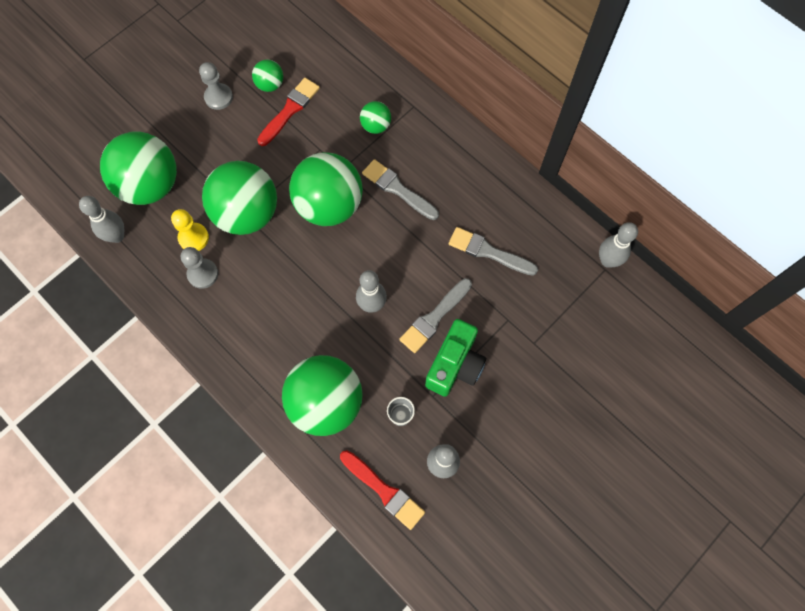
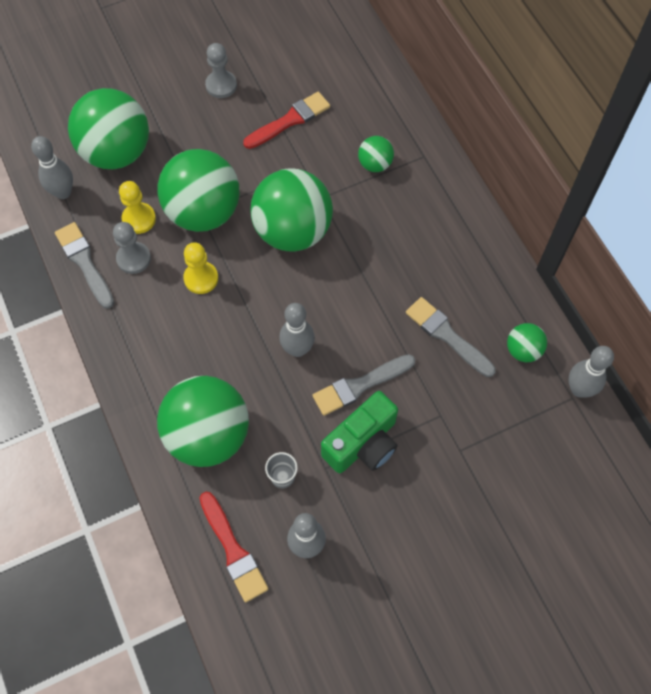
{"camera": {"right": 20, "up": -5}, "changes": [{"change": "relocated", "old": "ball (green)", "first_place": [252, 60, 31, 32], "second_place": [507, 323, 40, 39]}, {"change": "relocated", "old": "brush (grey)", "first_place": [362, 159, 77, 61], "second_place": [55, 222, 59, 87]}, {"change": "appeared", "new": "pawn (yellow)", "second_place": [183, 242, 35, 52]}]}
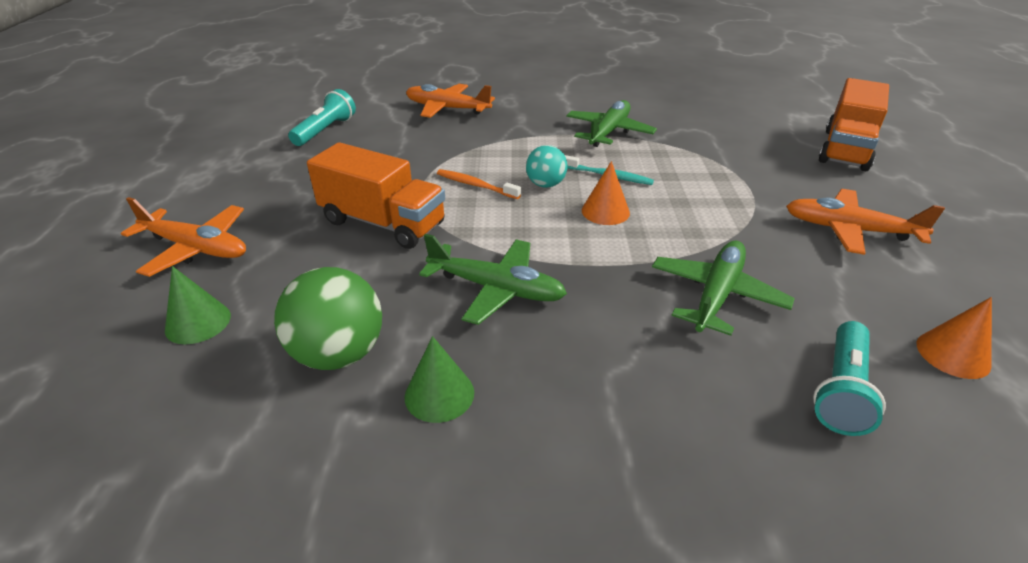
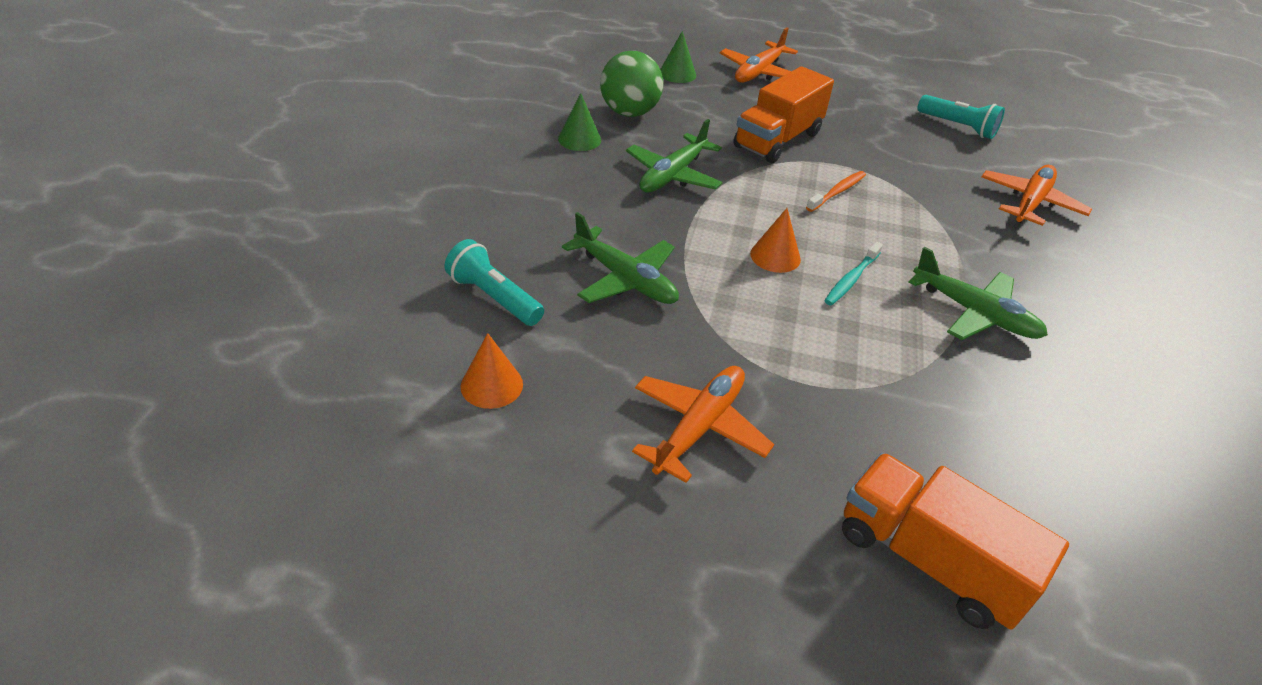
{"camera": {"right": 100, "up": 5}, "changes": [{"change": "missing", "old": "ball (turquoise)", "first_place": [526, 145, 42, 43]}]}
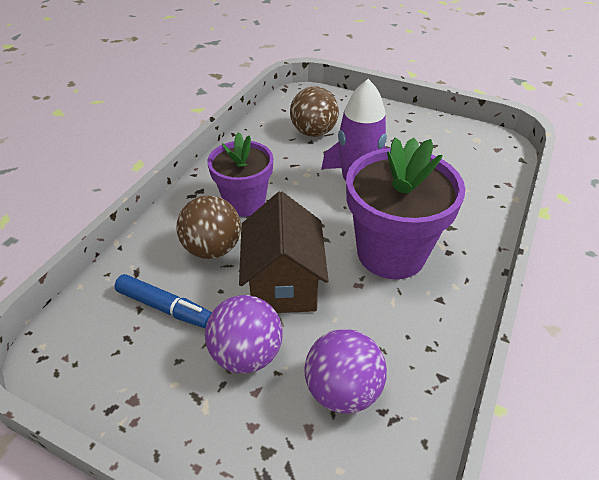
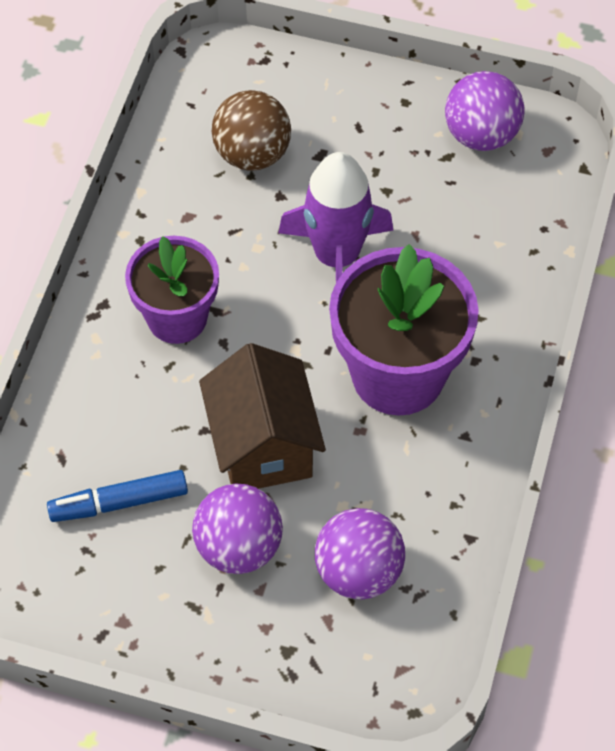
{"camera": {"right": -10, "up": 15}, "changes": [{"change": "missing", "old": "ball (brown)", "first_place": [176, 195, 65, 64]}, {"change": "spun", "old": "marker (blue)", "first_place": [114, 274, 98, 54], "second_place": [47, 470, 141, 52], "degrees": 150}, {"change": "appeared", "new": "ball (purple)", "second_place": [445, 71, 80, 80]}]}
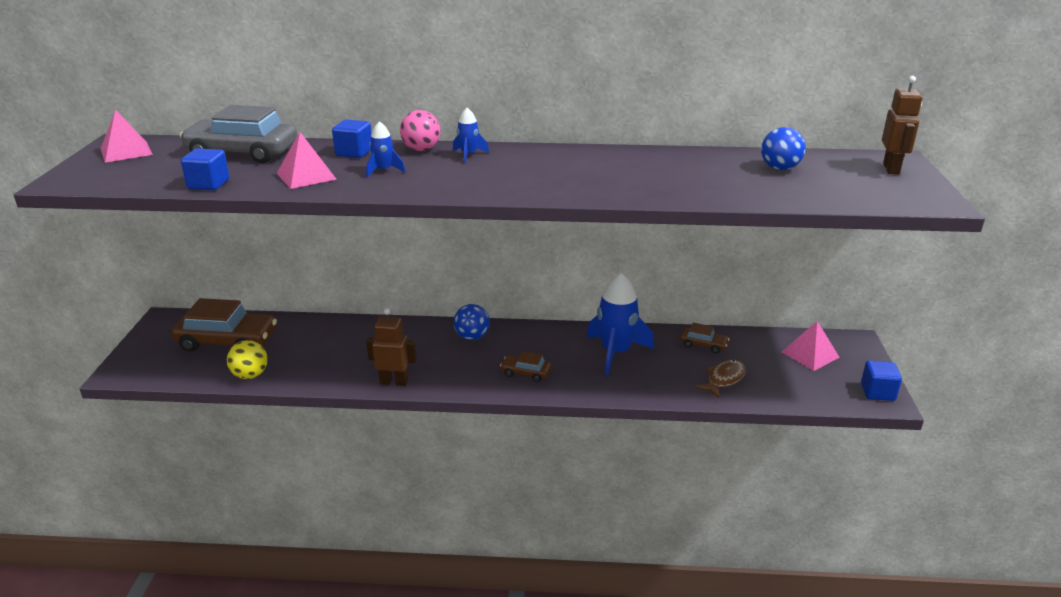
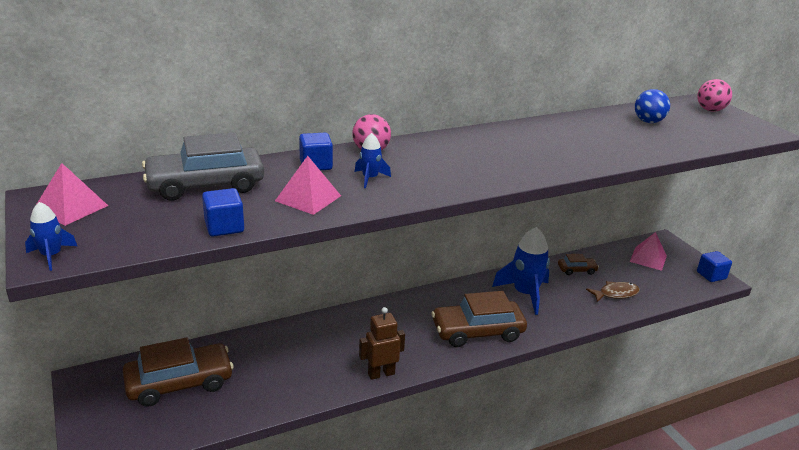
{"camera": {"right": -30, "up": 0}, "changes": [{"change": "exchanged", "old": "robot (brown)", "new": "ball (pink)", "first_place": [882, 76, 41, 99], "second_place": [698, 79, 34, 33]}, {"change": "relocated", "old": "rocket (blue)", "first_place": [453, 108, 36, 55], "second_place": [25, 202, 52, 69]}, {"change": "missing", "old": "ball (blue)", "first_place": [454, 304, 36, 36]}, {"change": "missing", "old": "ball (yellow)", "first_place": [227, 340, 41, 39]}, {"change": "size", "old": "car (brown)", "first_place": [500, 351, 51, 31], "second_place": [431, 291, 96, 56], "factor": 2.08}, {"change": "spun", "old": "fish (brown)", "first_place": [695, 360, 51, 38], "second_place": [586, 281, 54, 21], "degrees": 60}]}
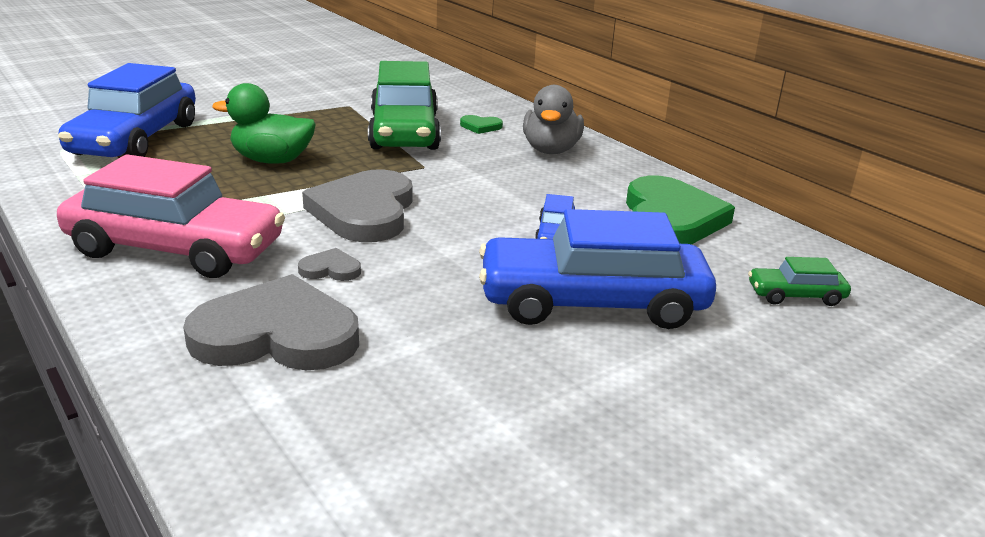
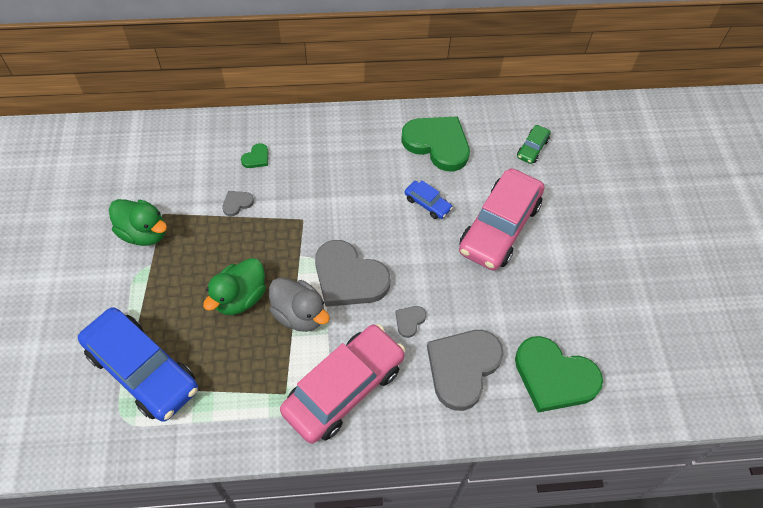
{"camera": {"right": -60, "up": 30}, "changes": [{"change": "exchanged", "old": "car (green)", "new": "heart (grey)", "first_place": [368, 61, 73, 89], "second_place": [222, 191, 32, 25]}, {"change": "relocated", "old": "duck (grey)", "first_place": [523, 85, 61, 69], "second_place": [269, 278, 61, 54]}, {"change": "colour", "old": "car (blue)", "new": "car (pink)", "first_place": [479, 209, 237, 120], "second_place": [459, 168, 85, 103]}, {"change": "appeared", "new": "duck (green)", "second_place": [109, 199, 58, 47]}, {"change": "appeared", "new": "heart (green)", "second_place": [515, 336, 88, 77]}]}
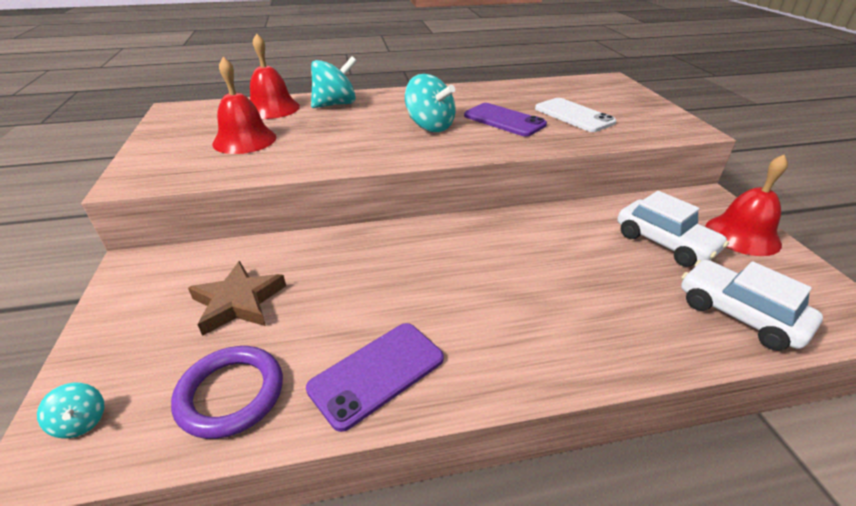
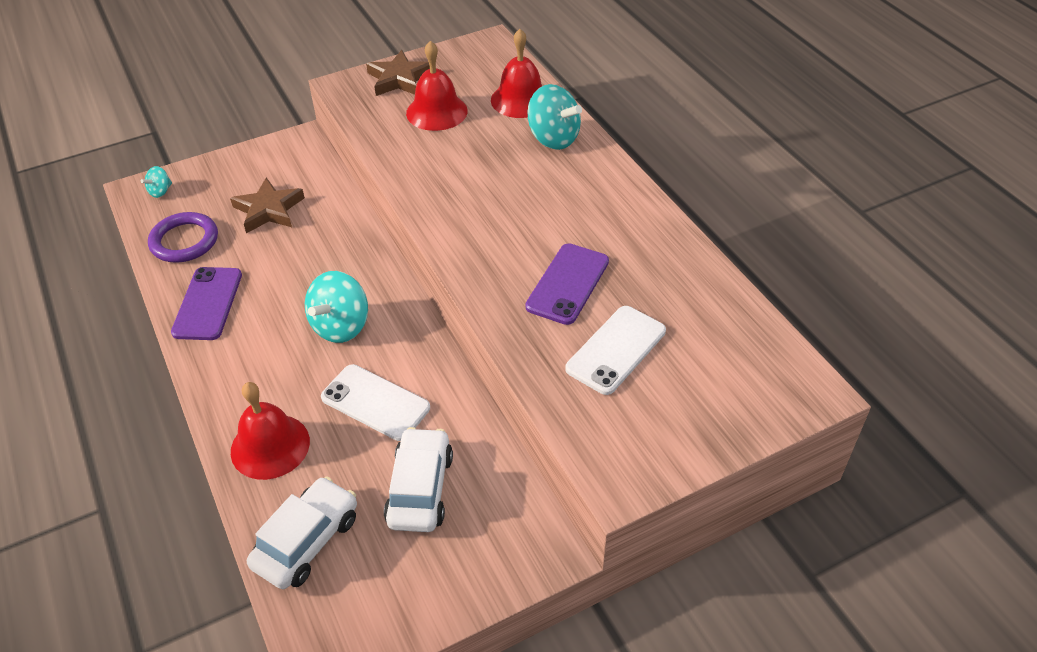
{"camera": {"right": 75, "up": 10}, "changes": [{"change": "relocated", "old": "spinning top (turquoise)", "first_place": [405, 74, 50, 58], "second_place": [305, 271, 63, 72]}, {"change": "relocated", "old": "bell (red)", "first_place": [705, 155, 83, 101], "second_place": [231, 382, 79, 98]}, {"change": "spun", "old": "car (white)", "first_place": [618, 191, 111, 76], "second_place": [384, 427, 69, 105], "degrees": 150}, {"change": "spun", "old": "phone (purple)", "first_place": [306, 323, 138, 109], "second_place": [171, 267, 71, 73], "degrees": 60}, {"change": "appeared", "new": "star (brown)", "second_place": [366, 50, 64, 46]}, {"change": "appeared", "new": "phone (white)", "second_place": [321, 364, 109, 77]}]}
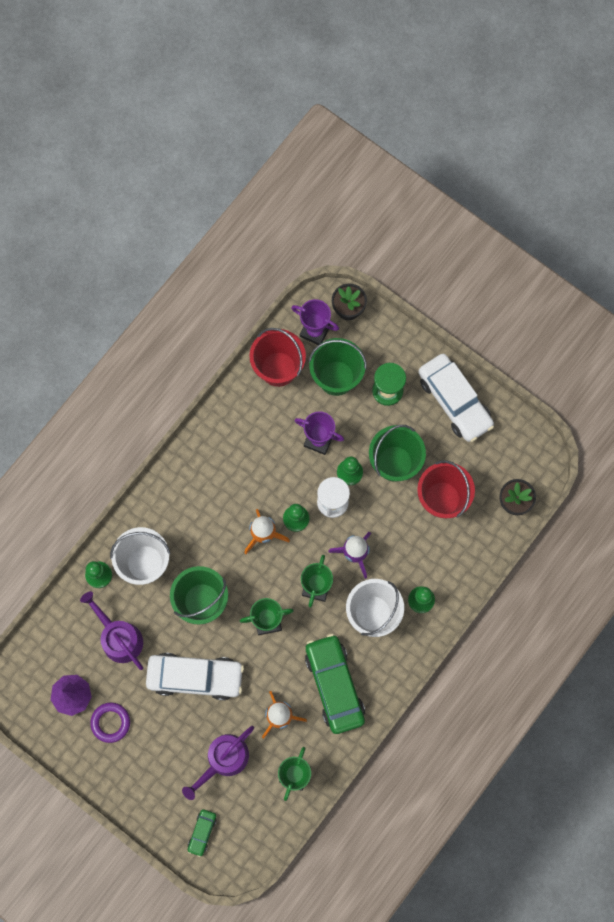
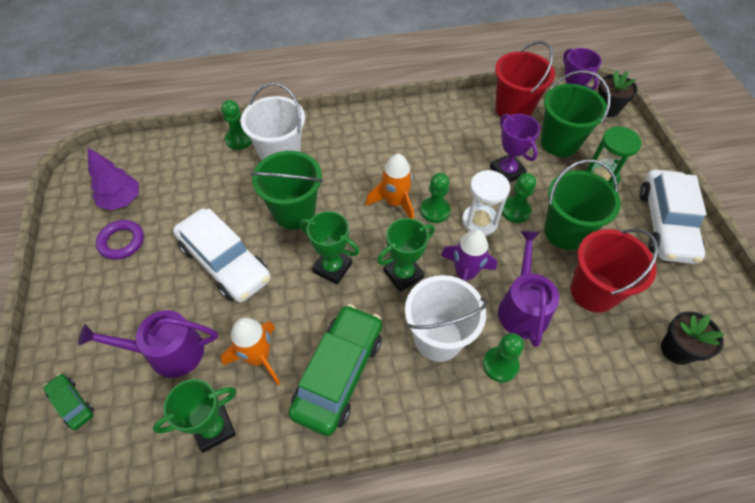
{"camera": {"right": 40, "up": -20}, "changes": [{"change": "relocated", "old": "watering can (purple)", "first_place": [80, 591, 63, 79], "second_place": [498, 231, 61, 116]}, {"change": "spun", "old": "car (green)", "first_place": [188, 809, 28, 48], "second_place": [43, 374, 51, 56], "degrees": 75}]}
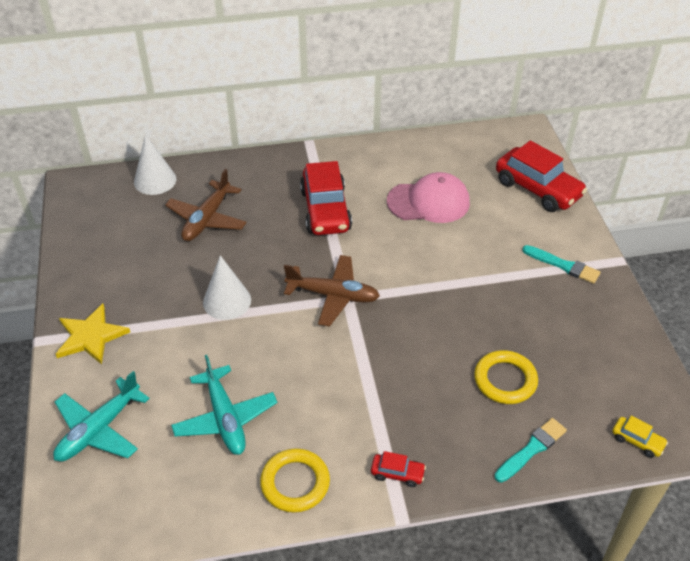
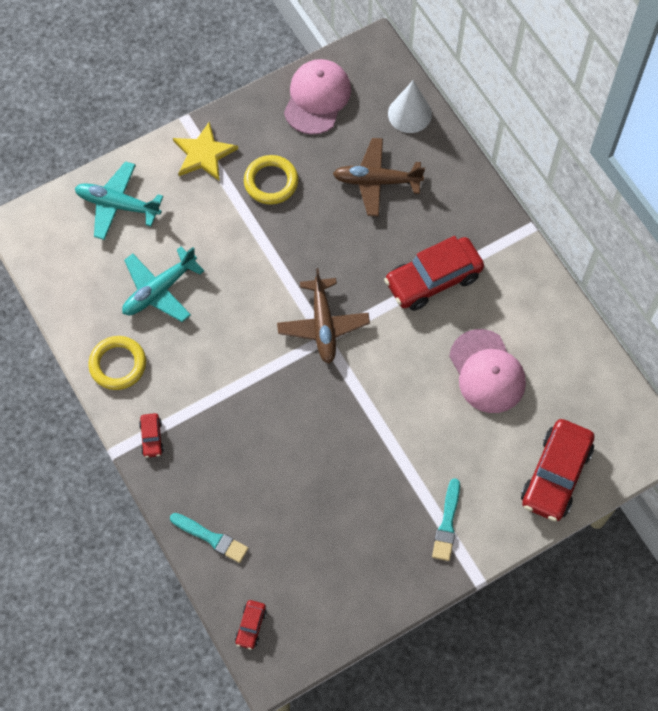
{"camera": {"right": 70, "up": 20}, "changes": [{"change": "missing", "old": "cone (white)", "first_place": [203, 255, 48, 65]}, {"change": "relocated", "old": "ring (yellow)", "first_place": [474, 350, 64, 54], "second_place": [244, 155, 54, 49]}, {"change": "colour", "old": "car (yellow)", "new": "car (red)", "first_place": [612, 416, 56, 42], "second_place": [235, 600, 32, 50]}, {"change": "appeared", "new": "cap (pink)", "second_place": [284, 59, 67, 76]}]}
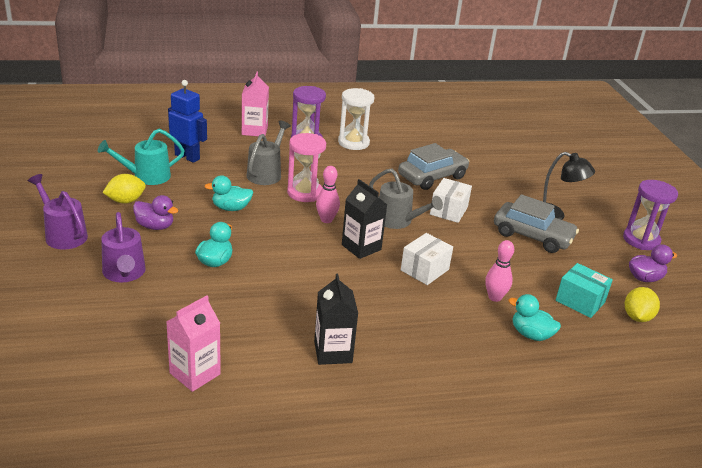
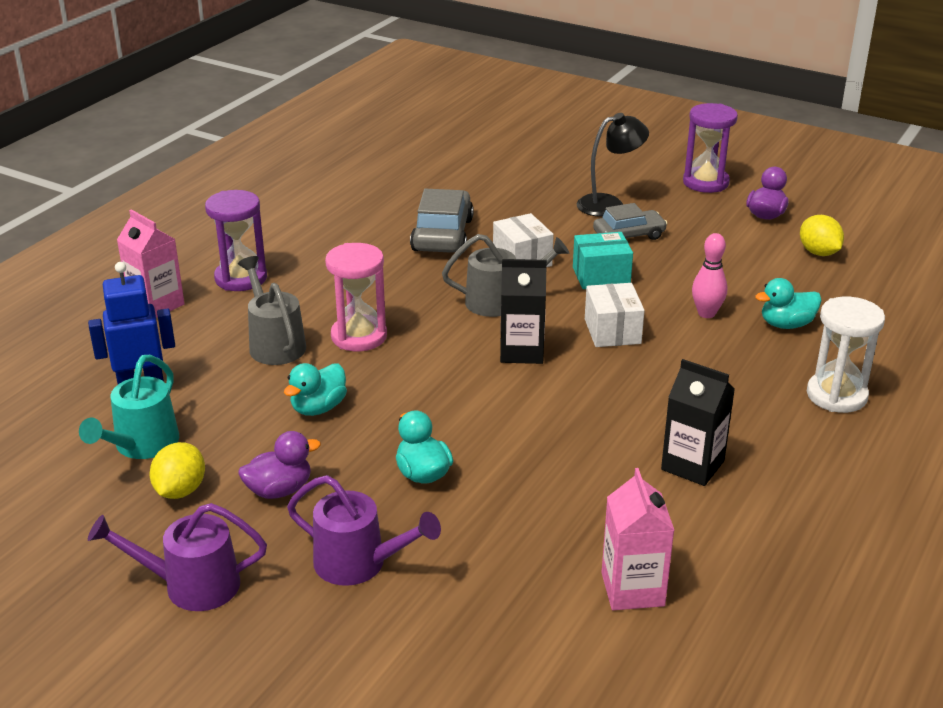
{"camera": {"right": -45, "up": 0}, "changes": [{"change": "relocated", "old": "hourglass (white)", "first_place": [338, 88, 36, 62], "second_place": [807, 296, 78, 117]}, {"change": "missing", "old": "bowling pin (pink)", "first_place": [316, 166, 24, 57]}, {"change": "size", "old": "car (grey)", "first_place": [494, 194, 85, 59], "second_place": [593, 203, 75, 37], "factor": 0.66}, {"change": "relocated", "old": "box (turquoise)", "first_place": [556, 263, 57, 55], "second_place": [573, 232, 60, 57]}]}
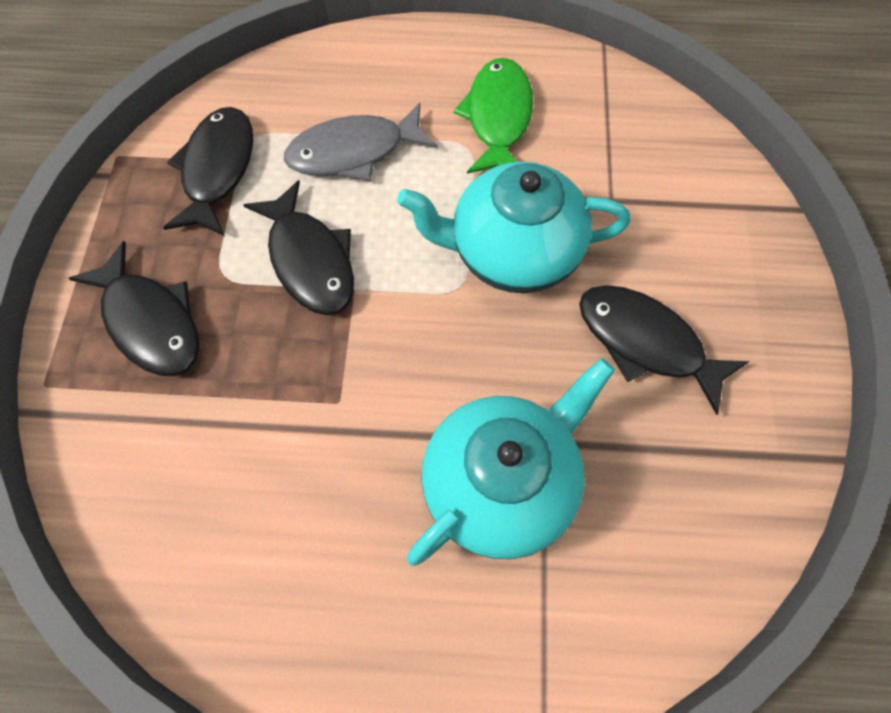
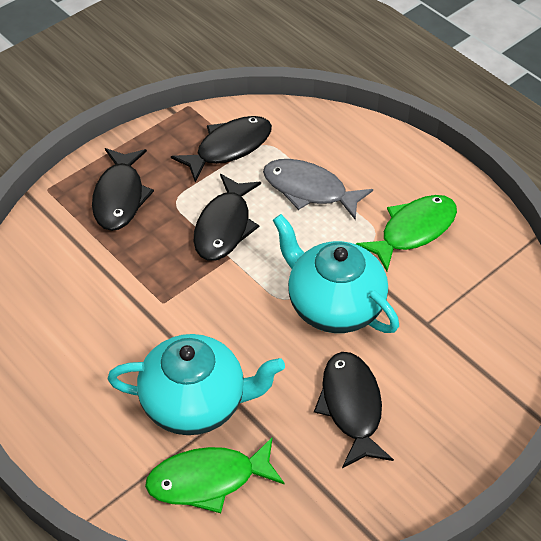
{"camera": {"right": 45, "up": -15}, "changes": [{"change": "appeared", "new": "fish (green)", "second_place": [145, 438, 139, 75]}]}
